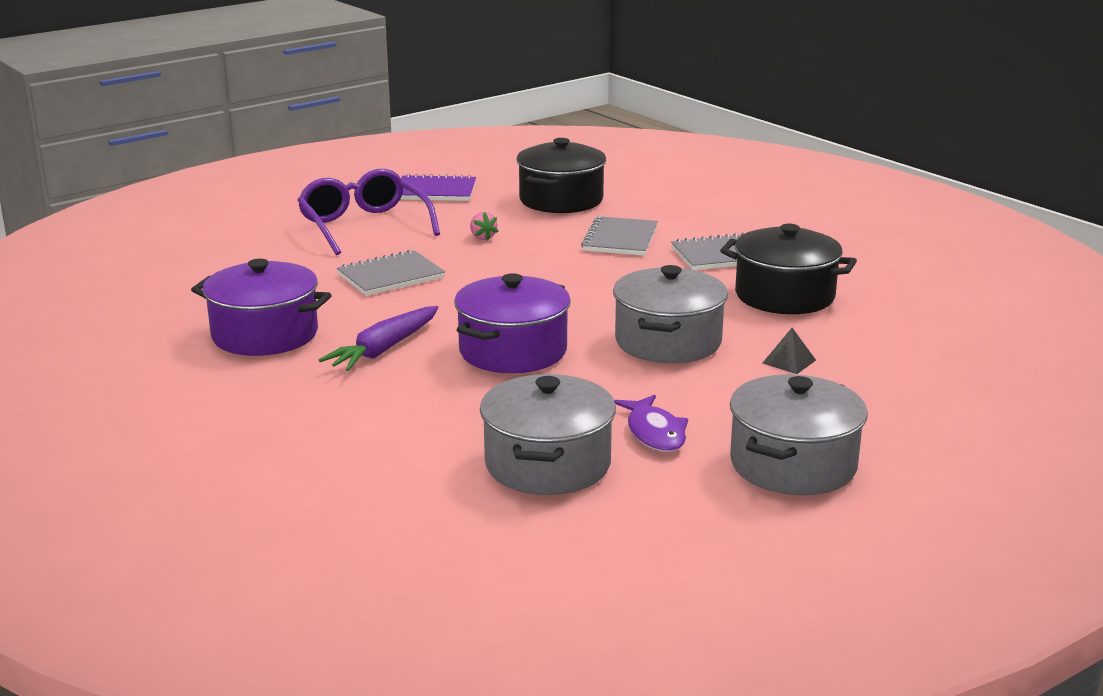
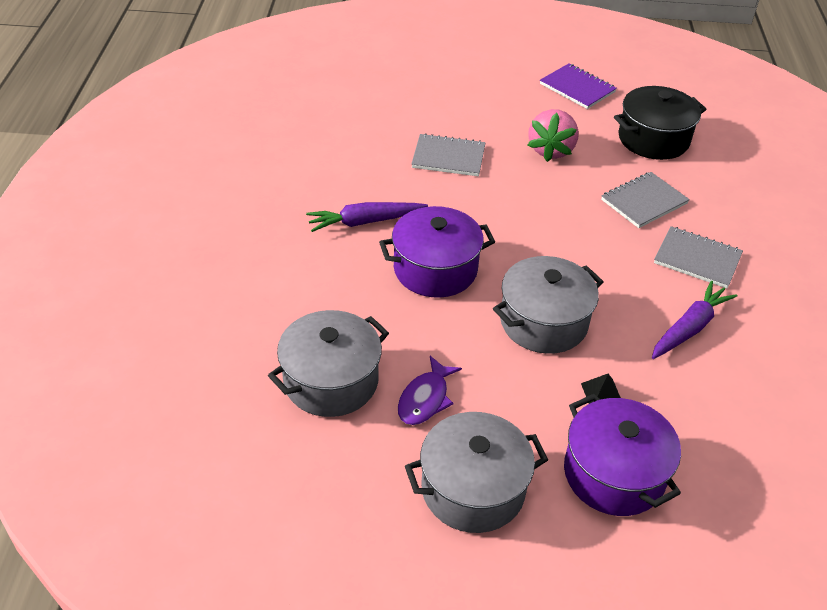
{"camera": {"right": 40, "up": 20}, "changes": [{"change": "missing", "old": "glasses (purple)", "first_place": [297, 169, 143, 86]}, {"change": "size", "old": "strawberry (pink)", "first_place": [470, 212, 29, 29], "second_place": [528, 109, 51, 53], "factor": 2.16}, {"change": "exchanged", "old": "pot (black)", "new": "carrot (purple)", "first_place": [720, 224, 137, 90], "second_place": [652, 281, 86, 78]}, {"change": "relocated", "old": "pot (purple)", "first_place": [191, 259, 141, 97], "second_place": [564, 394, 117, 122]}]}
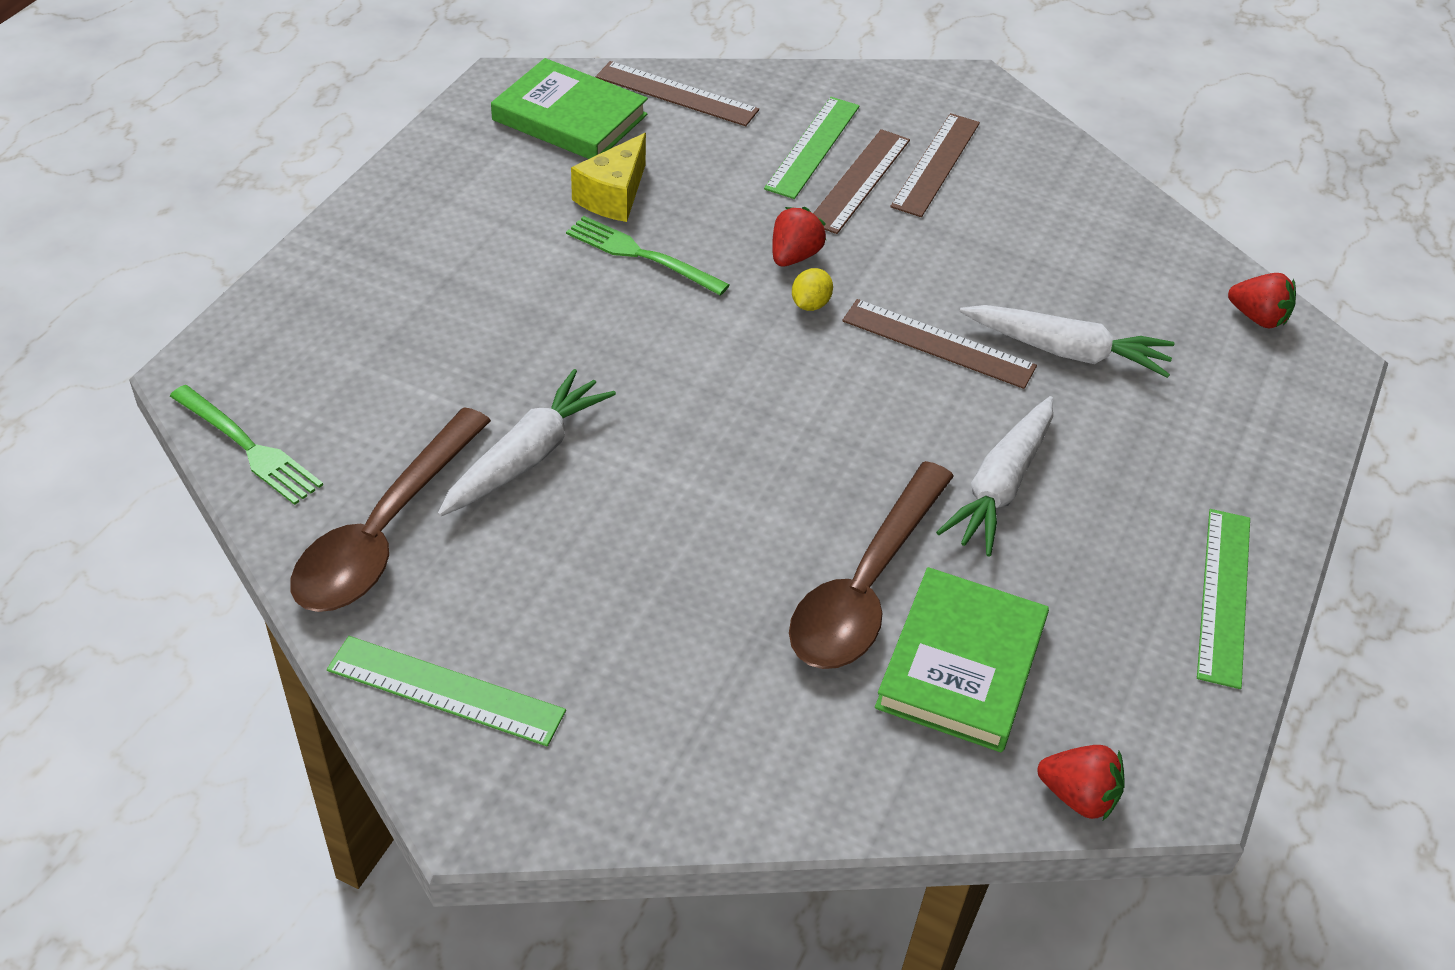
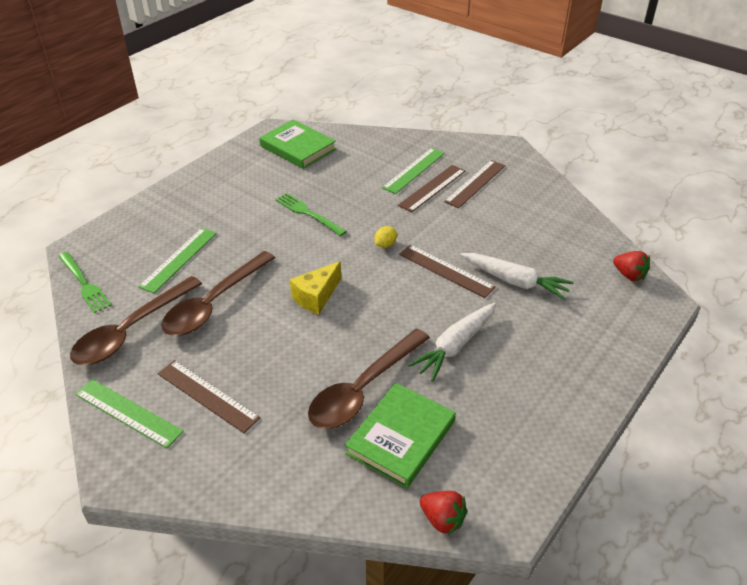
{"camera": {"right": 15, "up": -5}, "changes": [{"change": "relocated", "old": "ruler (brown)", "first_place": [596, 61, 163, 65], "second_place": [158, 360, 102, 73]}, {"change": "relocated", "old": "cheese (yellow)", "first_place": [571, 133, 75, 89], "second_place": [290, 261, 51, 53]}, {"change": "missing", "old": "strawberry (red)", "first_place": [772, 207, 54, 60]}, {"change": "exchanged", "old": "carrot (white)", "new": "spoon (brown)", "first_place": [437, 369, 179, 148], "second_place": [161, 251, 114, 85]}, {"change": "relocated", "old": "ruler (green)", "first_place": [1197, 509, 53, 180], "second_place": [138, 228, 79, 65]}]}
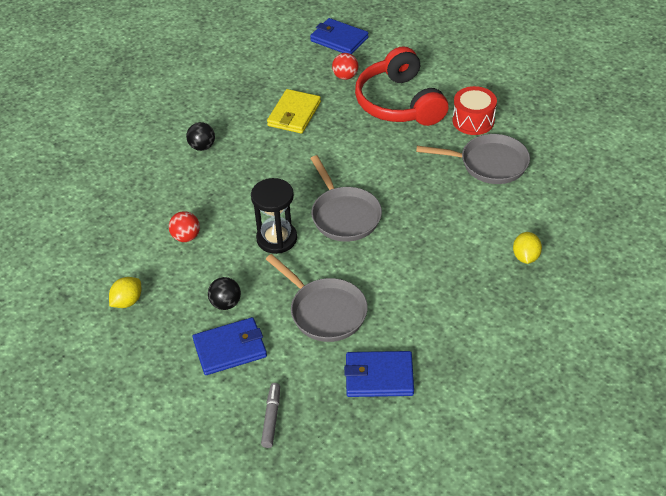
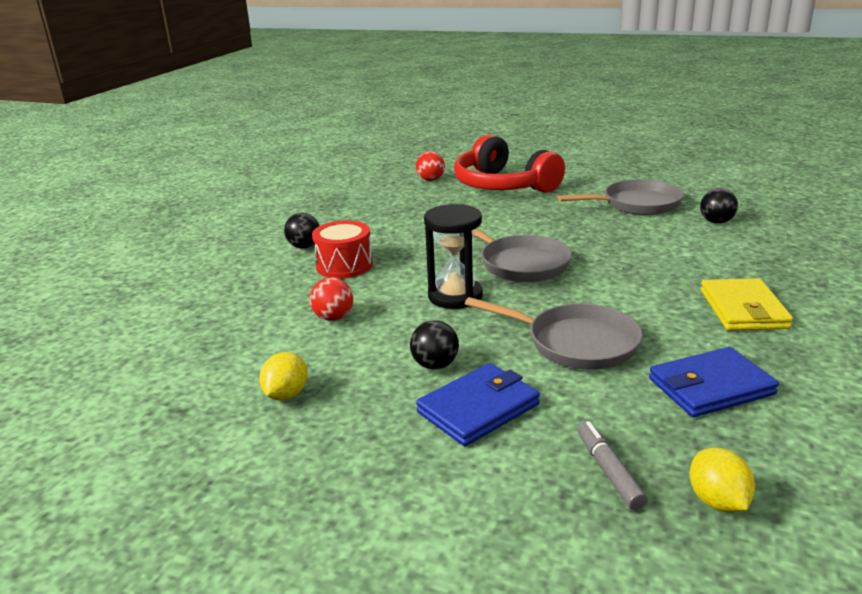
{"camera": {"right": -20, "up": -20}, "changes": [{"change": "missing", "old": "wallet (blue)", "first_place": [310, 18, 59, 36]}, {"change": "relocated", "old": "drum (red)", "first_place": [452, 86, 45, 49], "second_place": [312, 220, 61, 58]}, {"change": "relocated", "old": "wallet (yellow)", "first_place": [267, 89, 54, 45], "second_place": [701, 278, 92, 53]}, {"change": "relocated", "old": "lemon (yellow)", "first_place": [513, 232, 29, 32], "second_place": [690, 448, 65, 64]}, {"change": "appeared", "new": "ball (black)", "second_place": [700, 188, 38, 36]}]}
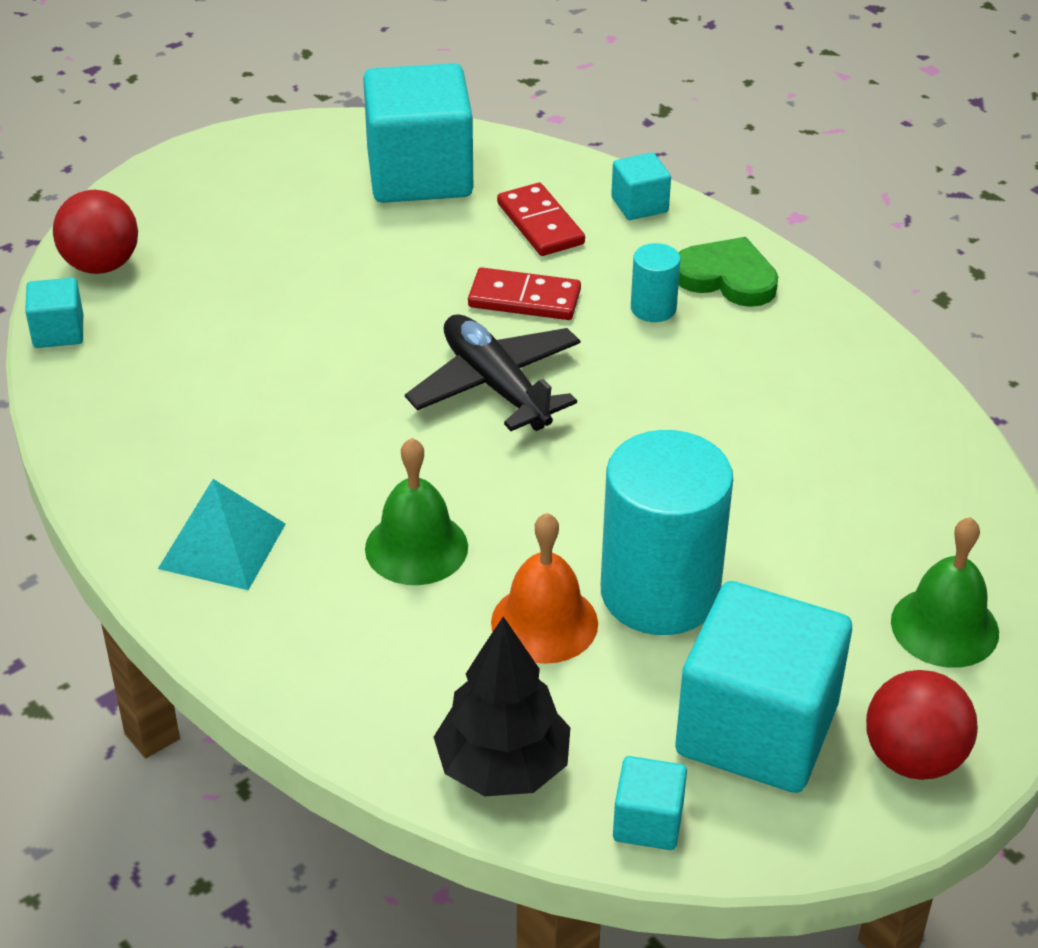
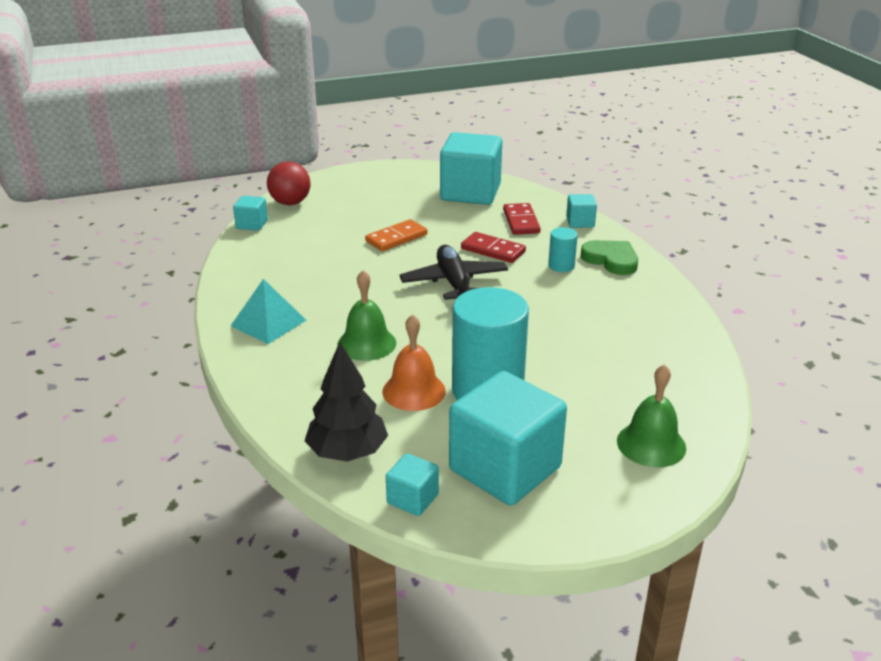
{"camera": {"right": 20, "up": -10}, "changes": [{"change": "missing", "old": "ball (red)", "first_place": [866, 670, 112, 110]}, {"change": "appeared", "new": "domino (orange)", "second_place": [365, 219, 63, 32]}]}
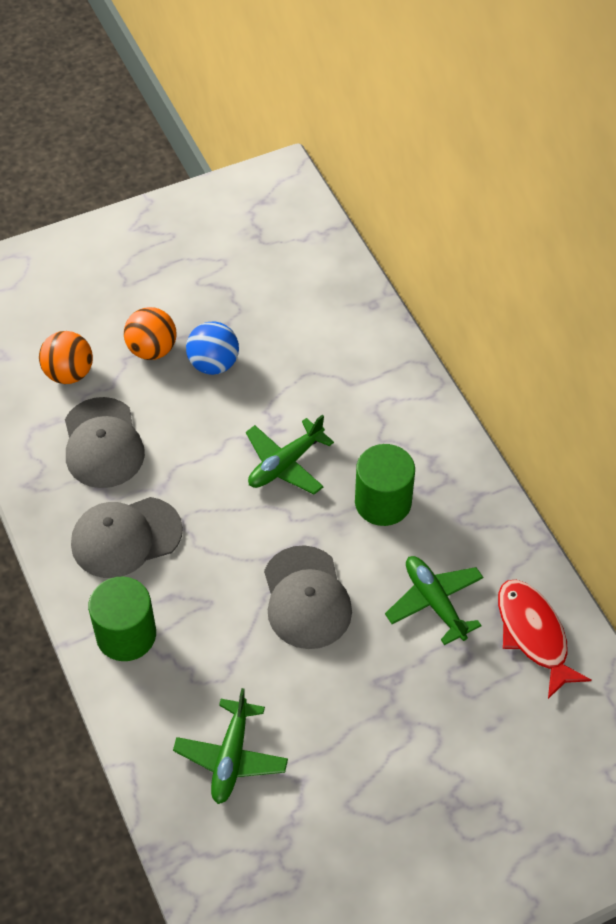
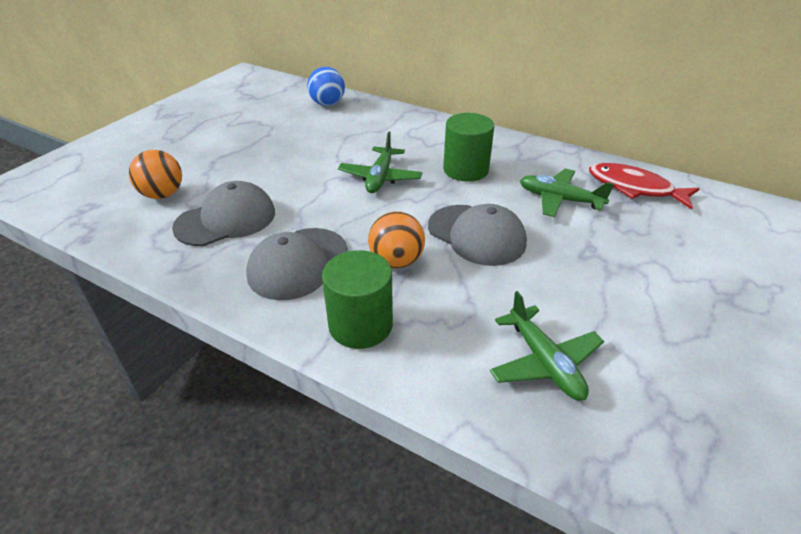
{"camera": {"right": -35, "up": -15}, "changes": [{"change": "relocated", "old": "ball (orange)", "first_place": [124, 307, 52, 53], "second_place": [368, 211, 57, 57]}, {"change": "relocated", "old": "ball (blue)", "first_place": [186, 322, 53, 53], "second_place": [307, 67, 38, 39]}, {"change": "spun", "old": "cap (grey)", "first_place": [65, 397, 80, 91], "second_place": [172, 181, 103, 65], "degrees": -75}]}
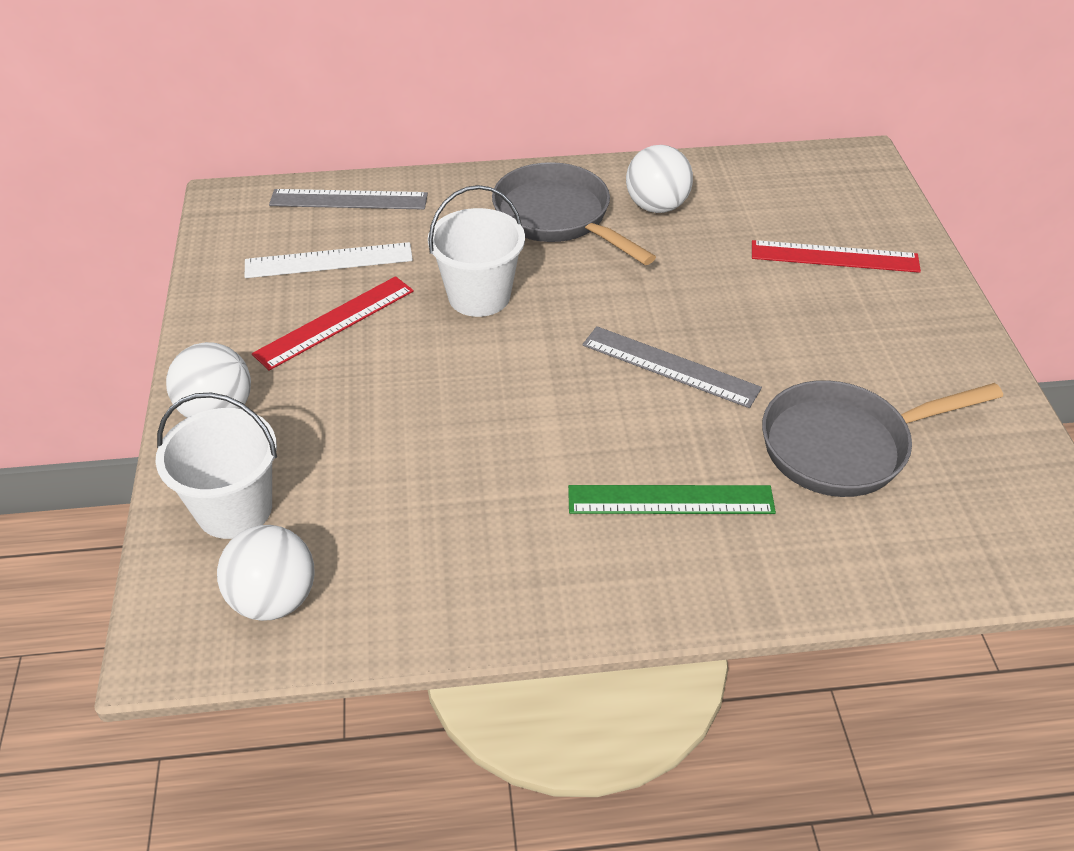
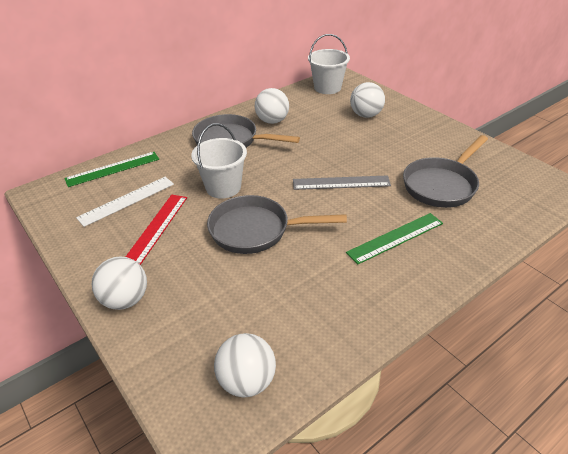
{"camera": {"right": -30, "up": -5}, "changes": [{"change": "colour", "old": "ruler (grey)", "new": "ruler (green)", "first_place": [269, 189, 159, 21], "second_place": [64, 152, 95, 35]}, {"change": "exchanged", "old": "ruler (red)", "new": "ball (white)", "first_place": [752, 240, 169, 33], "second_place": [350, 82, 35, 36]}, {"change": "relocated", "old": "bucket (white)", "first_place": [155, 393, 122, 146], "second_place": [308, 34, 42, 60]}, {"change": "appeared", "new": "pan (grey)", "second_place": [207, 195, 140, 59]}]}
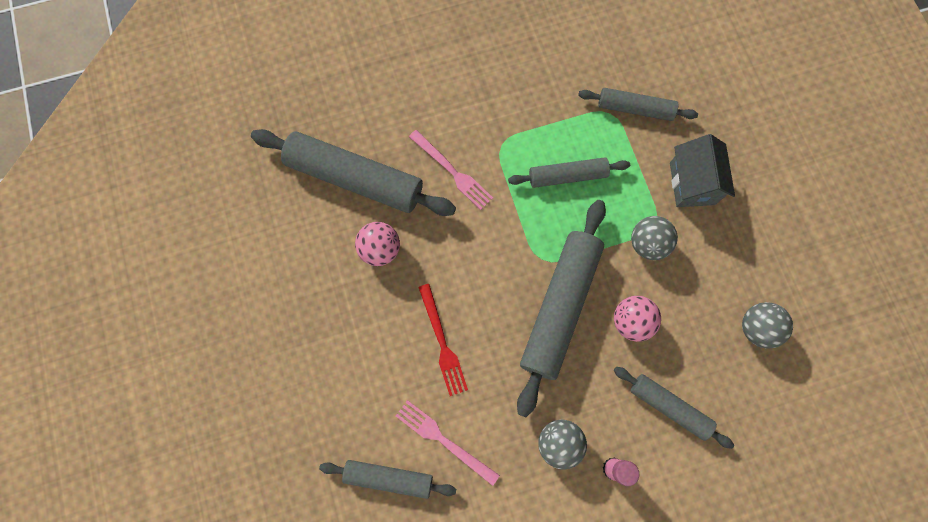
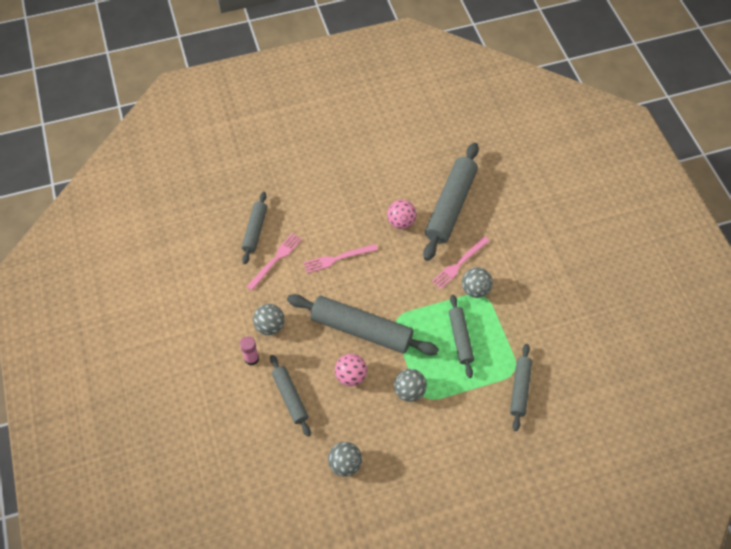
{"camera": {"right": 90, "up": -15}, "changes": [{"change": "missing", "old": "house (grey)", "first_place": [670, 134, 65, 73]}, {"change": "colour", "old": "fork (red)", "new": "fork (pink)", "first_place": [418, 284, 50, 112], "second_place": [303, 244, 75, 29]}, {"change": "spun", "old": "rolling pin (grey)", "first_place": [614, 367, 120, 82], "second_place": [270, 355, 41, 82], "degrees": -60}, {"change": "appeared", "new": "ball (grey)", "second_place": [462, 267, 31, 31]}]}
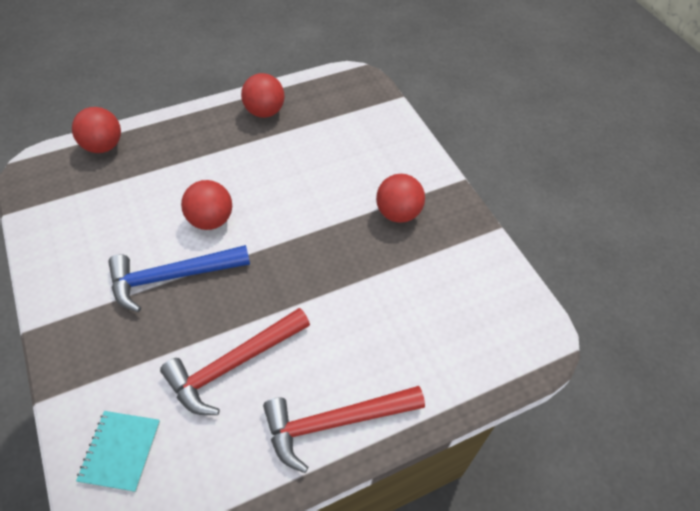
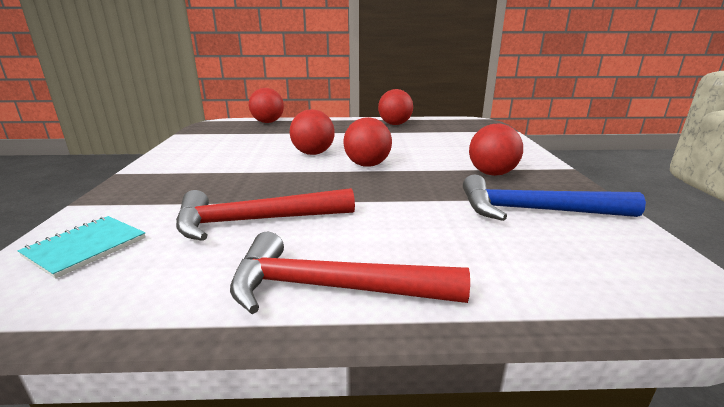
{"camera": {"right": 25, "up": -30}, "changes": [{"change": "relocated", "old": "hammer (blue)", "first_place": [108, 245, 142, 67], "second_place": [463, 174, 183, 47]}, {"change": "appeared", "new": "ball (red)", "second_place": [343, 117, 49, 50]}]}
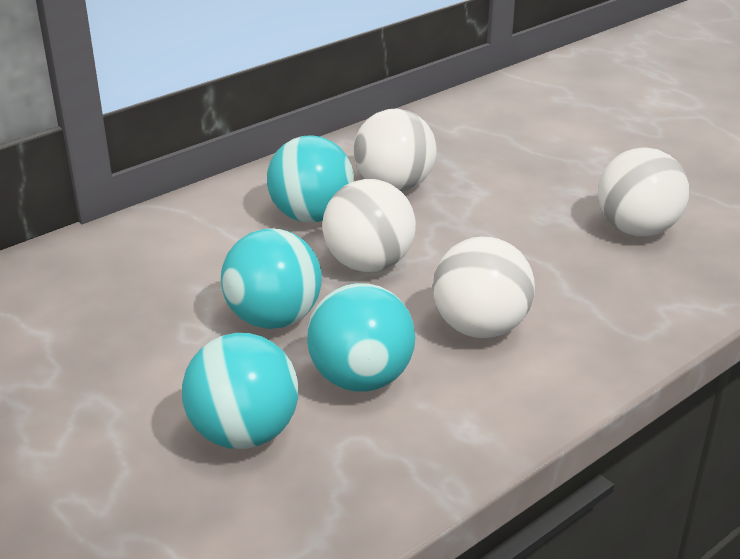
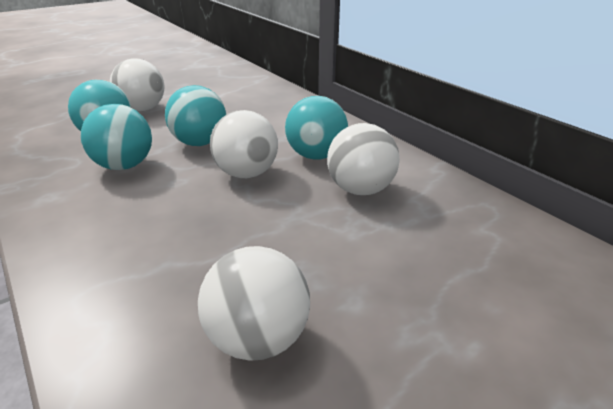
{"camera": {"right": 95, "up": 0}, "changes": [{"change": "relocated", "old": "ball (white)", "first_place": [432, 237, 103, 101], "second_place": [110, 58, 54, 53]}]}
